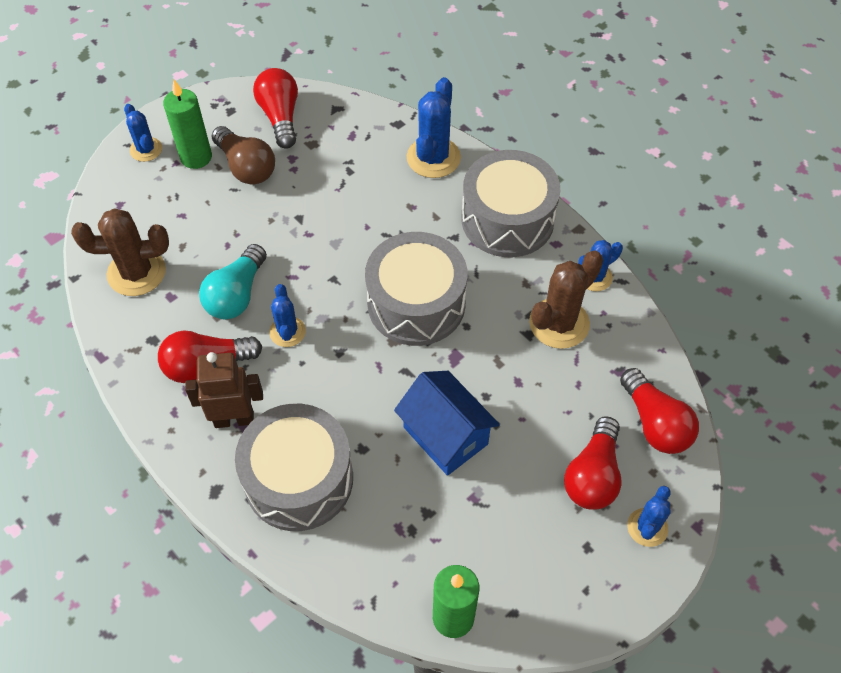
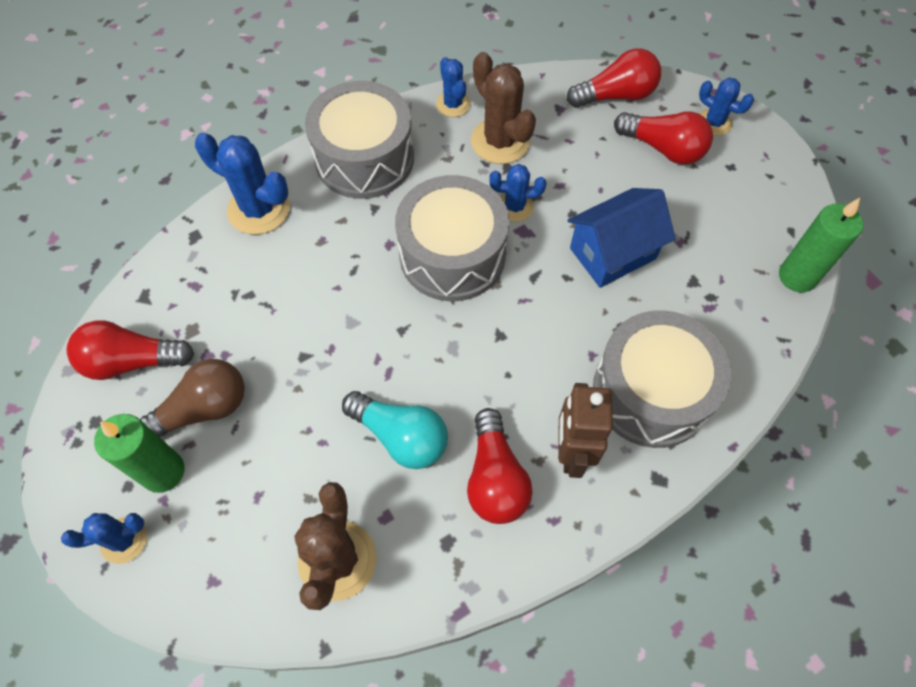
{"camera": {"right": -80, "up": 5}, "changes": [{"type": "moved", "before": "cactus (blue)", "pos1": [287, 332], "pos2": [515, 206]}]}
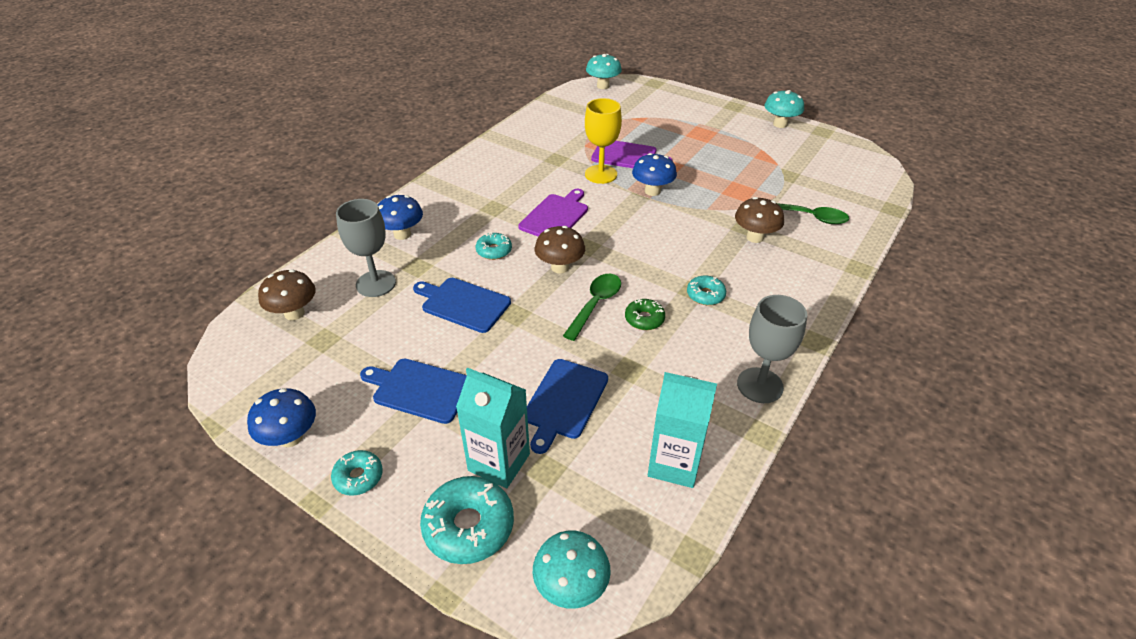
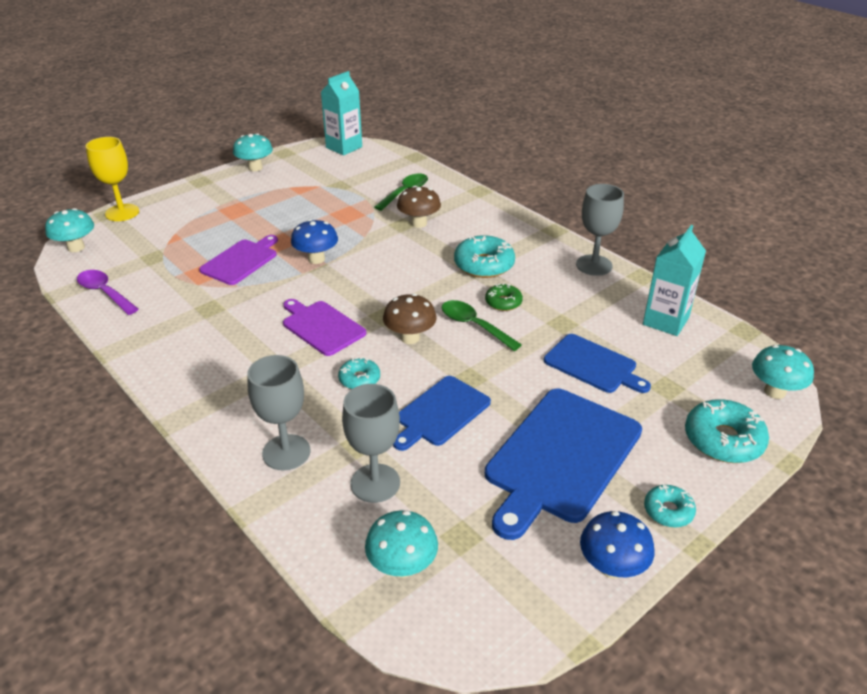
{"camera": {"right": -75, "up": -5}, "changes": [{"type": "recoloured", "before": "mushroom (brown)", "after": "mushroom (turquoise)", "pos1": [294, 313], "pos2": [402, 566]}, {"type": "resized", "before": "cutting board (blue)", "pos1": [419, 389], "pos2": [560, 458], "scale": 1.7}, {"type": "replaced", "before": "mushroom (blue)", "after": "goblet (grey)", "pos1": [402, 234], "pos2": [286, 452]}, {"type": "moved", "before": "carton (turquoise)", "pos1": [499, 462], "pos2": [344, 147]}, {"type": "moved", "before": "goblet (yellow)", "pos1": [601, 174], "pos2": [122, 213]}, {"type": "resized", "before": "donut (turquoise)", "pos1": [705, 295], "pos2": [484, 265], "scale": 1.74}, {"type": "added", "after": "spoon (purple)", "pos2": [105, 293]}]}
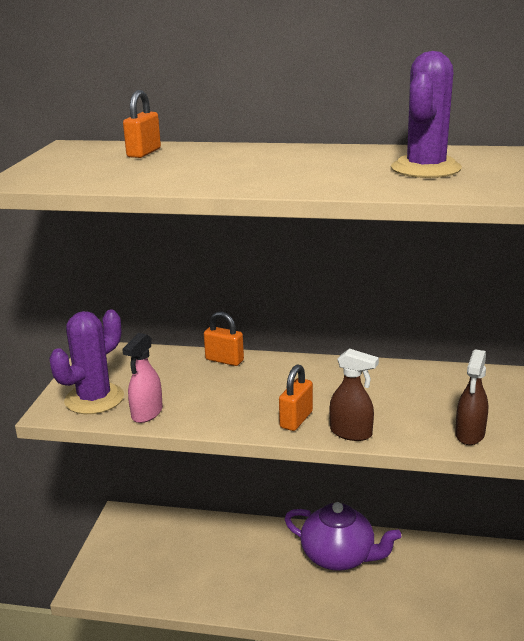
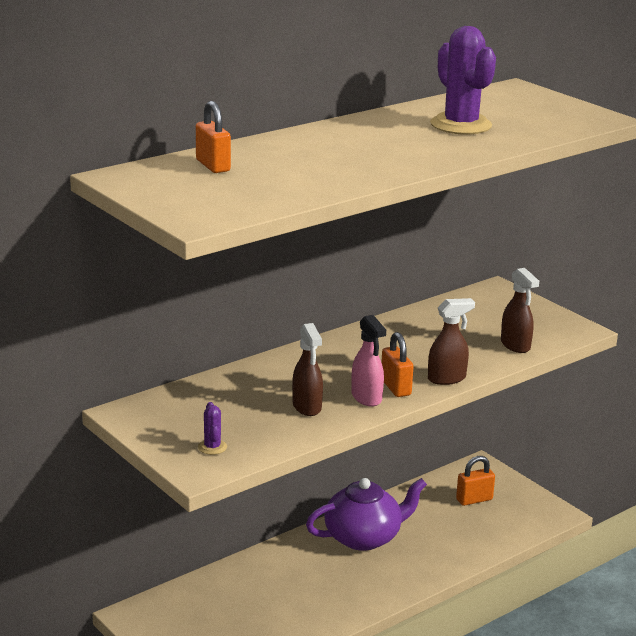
{"camera": {"right": -50, "up": 0}, "changes": [{"type": "resized", "before": "cactus (purple)", "pos1": [94, 399], "pos2": [212, 447], "scale": 0.44}, {"type": "moved", "before": "spray bottle (pink)", "pos1": [147, 413], "pos2": [366, 398]}, {"type": "moved", "before": "padlock (orange)", "pos1": [224, 360], "pos2": [474, 500]}, {"type": "added", "after": "spray bottle (brown)", "pos2": [307, 407]}]}
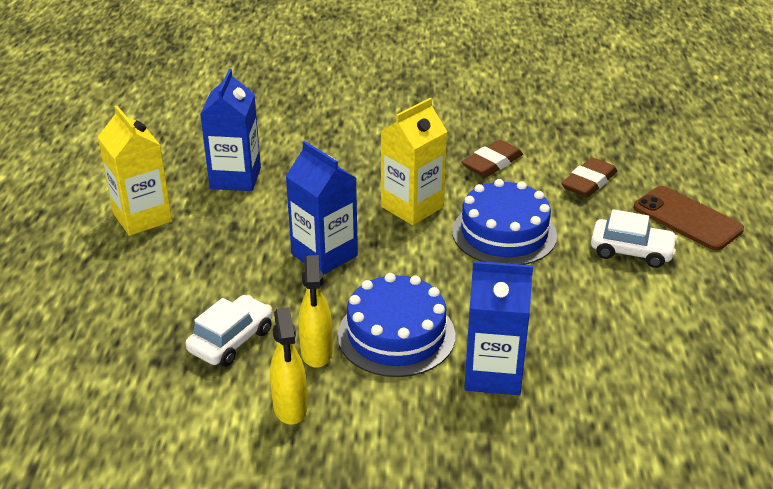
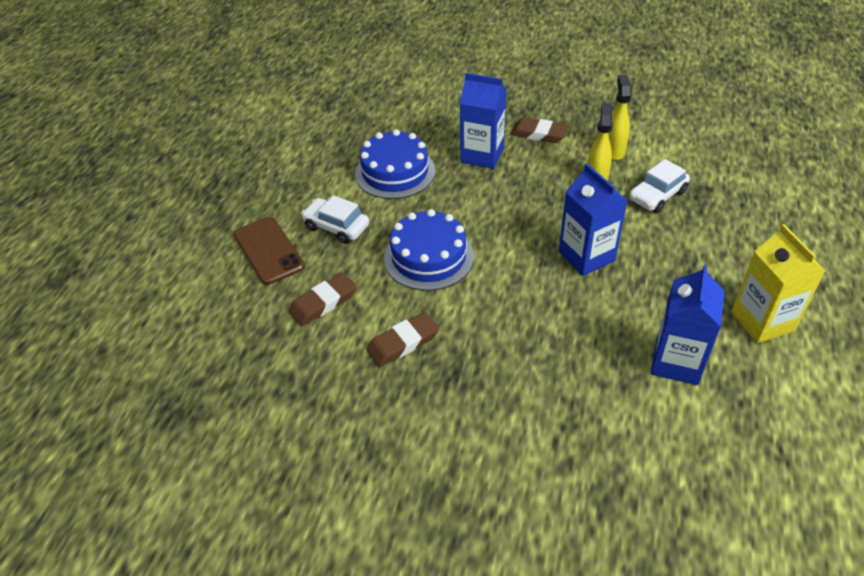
{"camera": {"right": -165, "up": 10}, "changes": [{"type": "moved", "before": "cake (blue)", "pos1": [396, 335], "pos2": [395, 172]}, {"type": "removed", "before": "carton (yellow)", "pos1": [412, 207]}, {"type": "added", "after": "eraser (brown)", "pos2": [539, 134]}]}
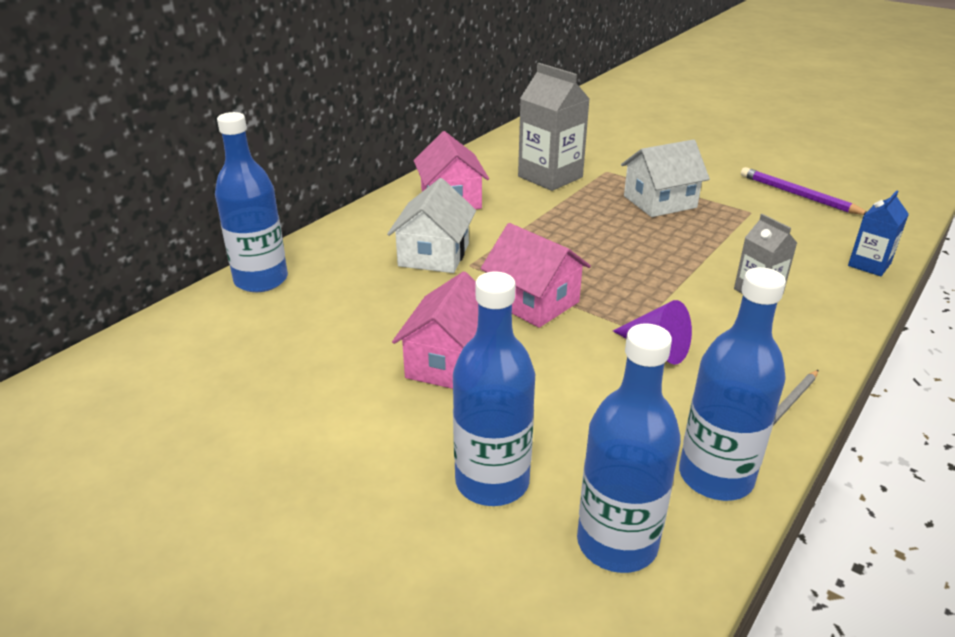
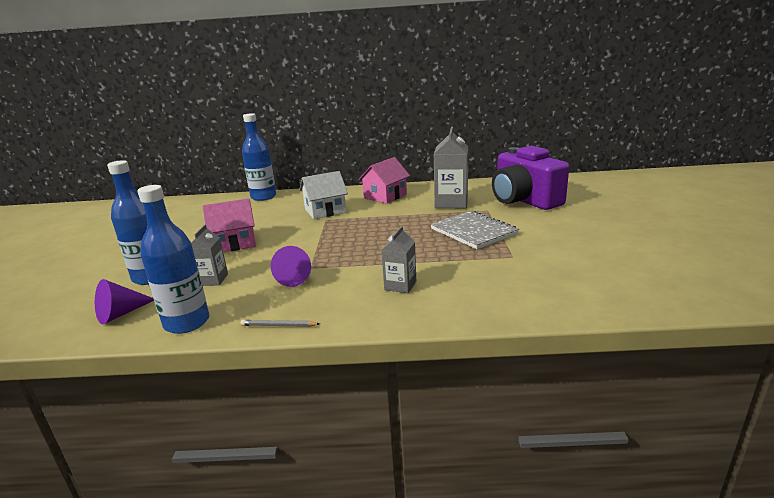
{"camera": {"right": 55, "up": -10}, "changes": [{"type": "removed", "before": "house (pink)", "pos1": [534, 302]}, {"type": "replaced", "before": "bottle (blue)", "after": "cone (purple)", "pos1": [617, 543], "pos2": [121, 314]}, {"type": "replaced", "before": "house (white)", "after": "notebook (grey)", "pos1": [660, 202], "pos2": [473, 231]}, {"type": "removed", "before": "pencil (purple)", "pos1": [798, 195]}, {"type": "removed", "before": "carton (blue)", "pos1": [869, 264]}, {"type": "added", "after": "carton (grey)", "pos2": [212, 280]}, {"type": "added", "after": "camera (purple)", "pos2": [524, 200]}]}
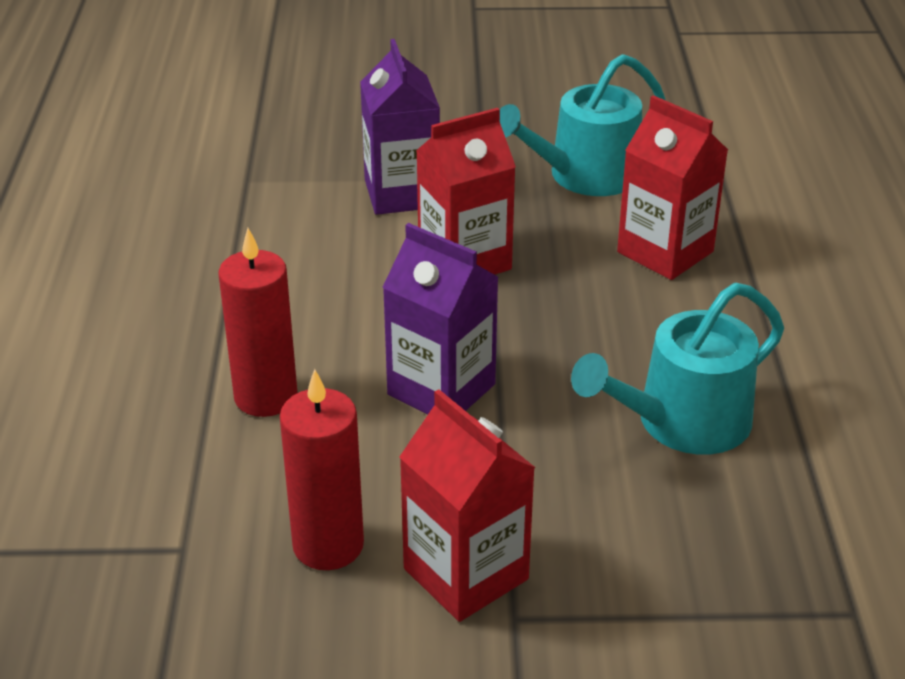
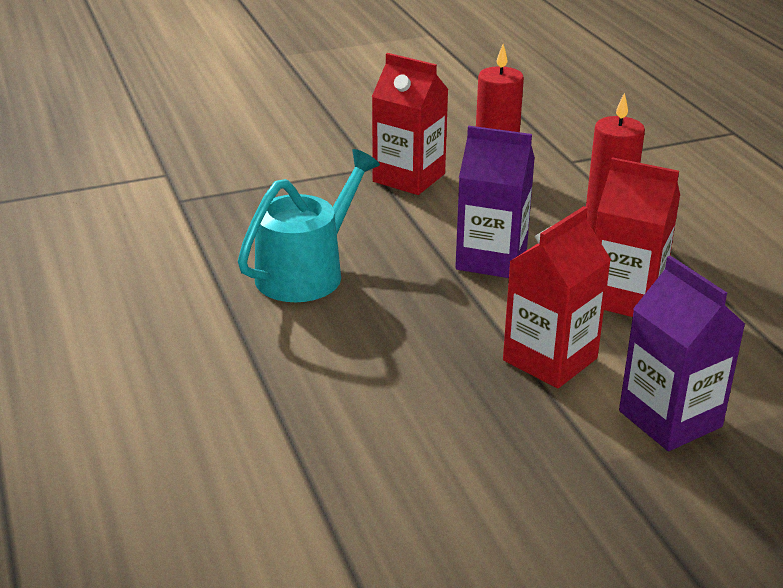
{"camera": {"right": 160, "up": -5}, "changes": [{"type": "removed", "before": "watering can (turquoise)", "pos1": [585, 176]}, {"type": "moved", "before": "carton (red)", "pos1": [665, 252], "pos2": [625, 297]}]}
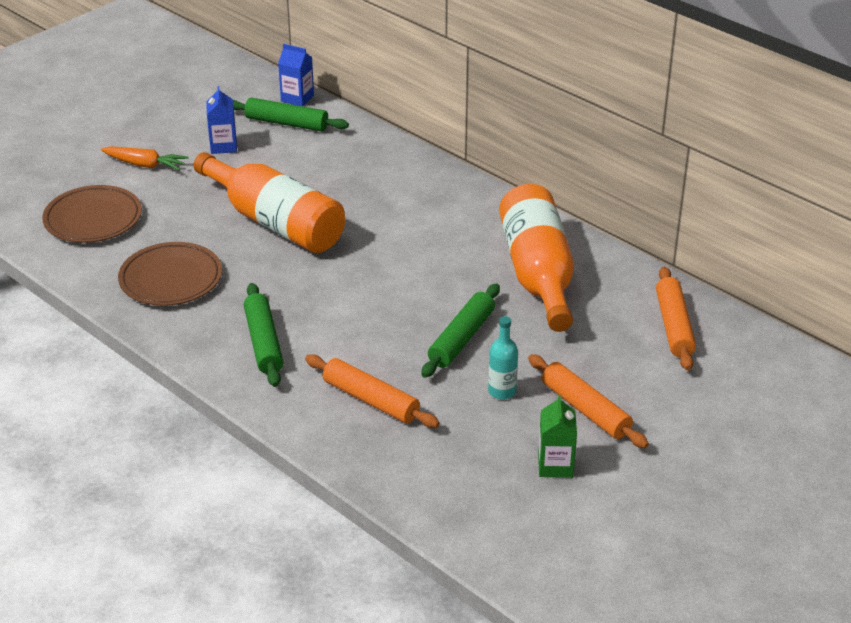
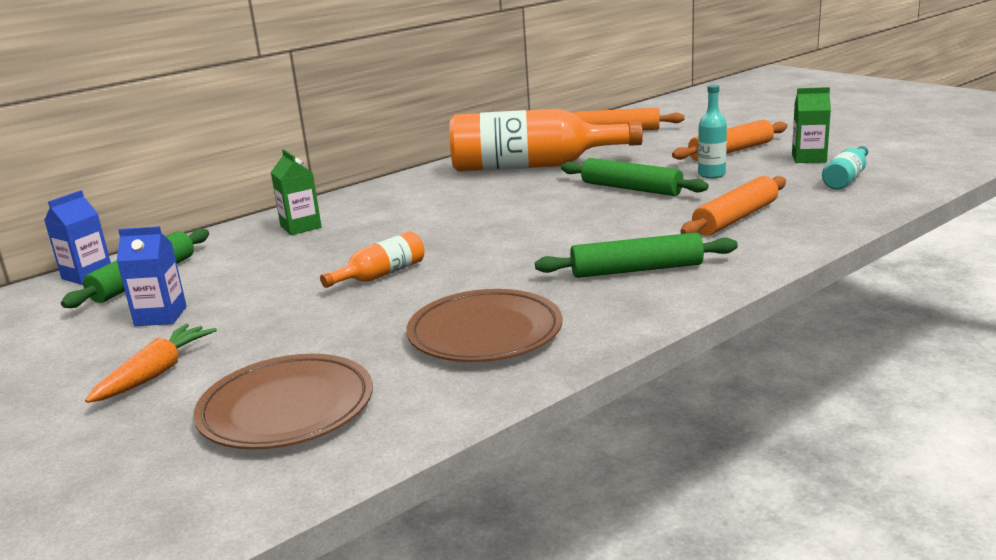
{"camera": {"right": -80, "up": -15}, "changes": [{"type": "resized", "before": "bottle (orange)", "pos1": [275, 223], "pos2": [381, 275], "scale": 0.44}, {"type": "added", "after": "carton (green)", "pos2": [301, 227]}, {"type": "added", "after": "bottle (turquoise)", "pos2": [846, 179]}]}
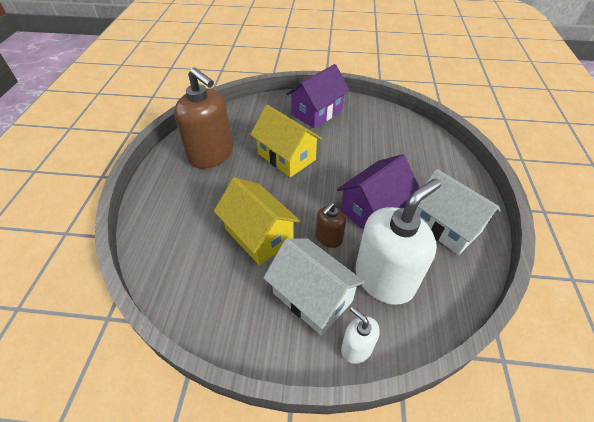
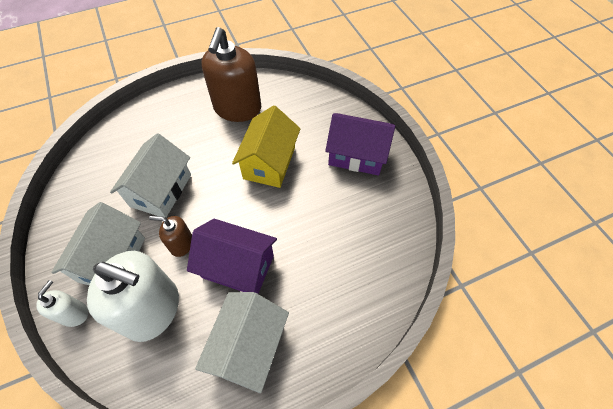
{"camera": {"right": 60, "up": 10}, "changes": [{"type": "recoloured", "before": "house (yellow)", "after": "house (white)", "pos1": [259, 235], "pos2": [161, 190]}]}
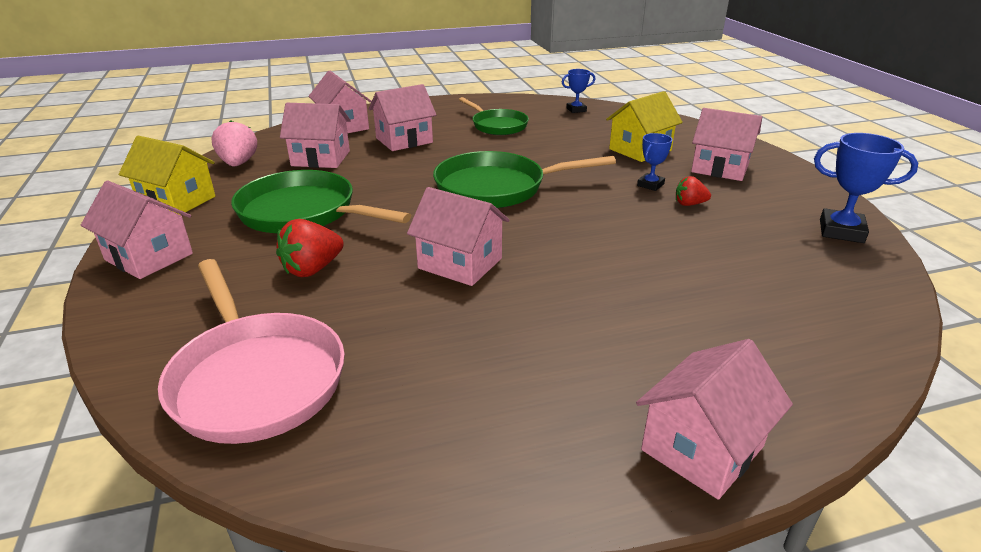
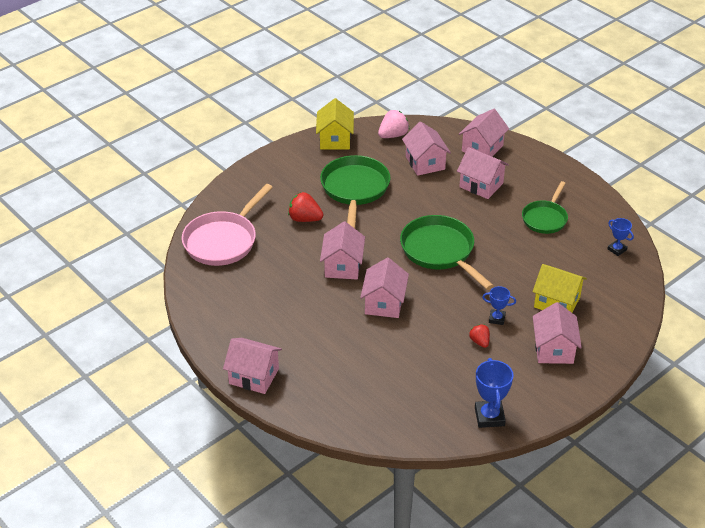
{"camera": {"right": 65, "up": 10}, "changes": [{"type": "moved", "before": "house (pink)", "pos1": [149, 257], "pos2": [384, 303]}]}
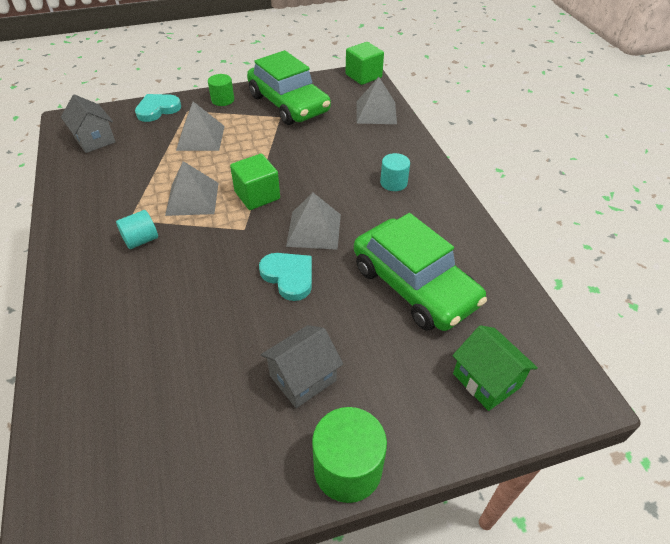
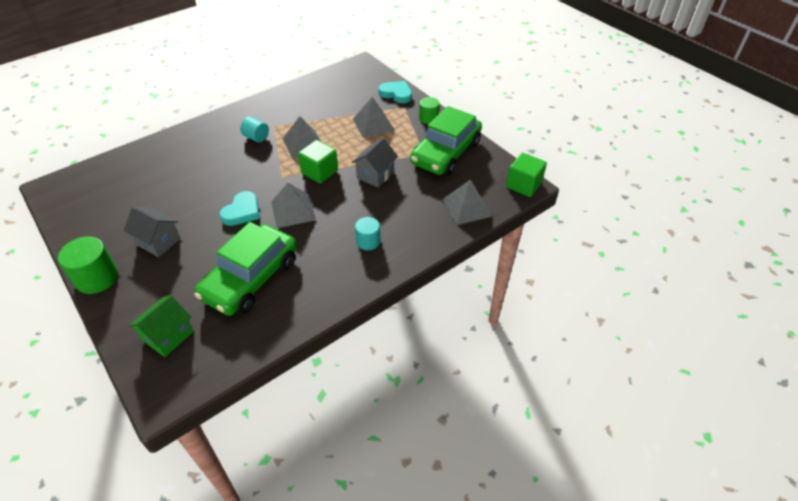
{"camera": {"right": 70, "up": 0}, "changes": [{"type": "moved", "before": "house (grey)", "pos1": [94, 140], "pos2": [375, 175]}]}
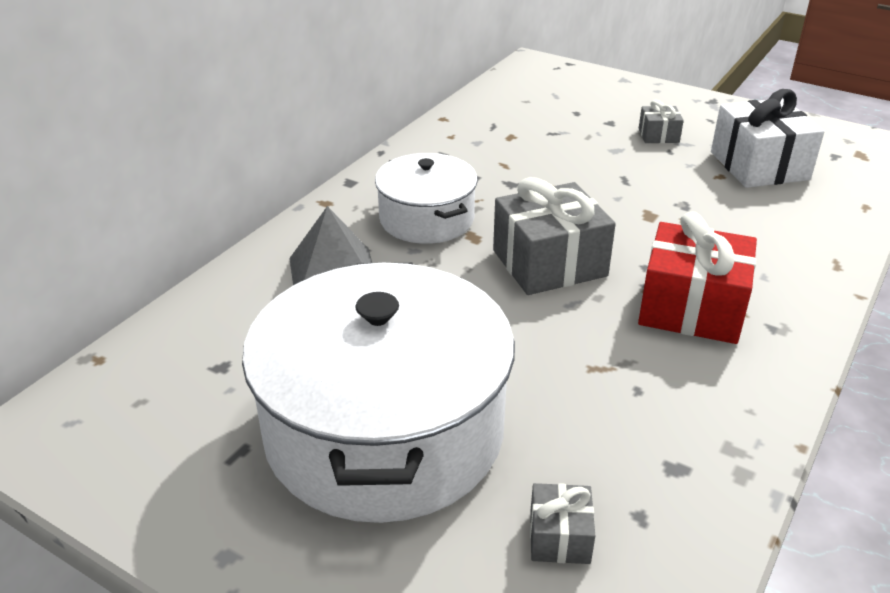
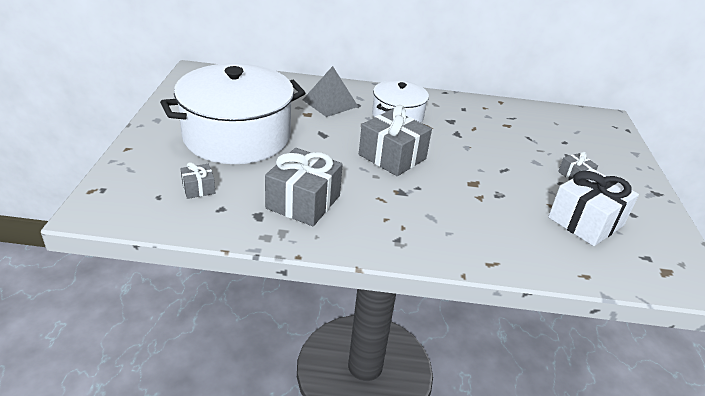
{"camera": {"right": 60, "up": 0}, "changes": [{"type": "removed", "before": "gift (red)", "pos1": [691, 308]}, {"type": "added", "after": "gift (grey)", "pos2": [303, 202]}]}
